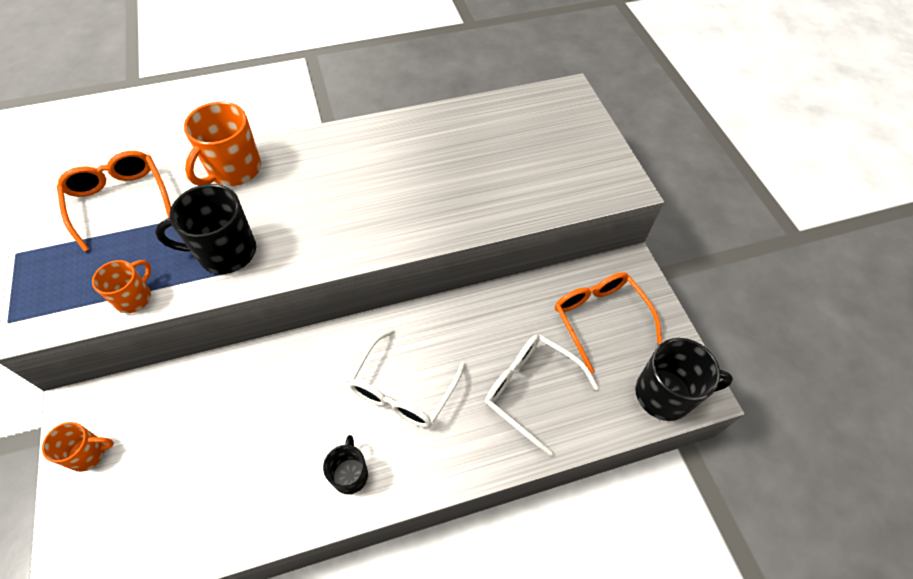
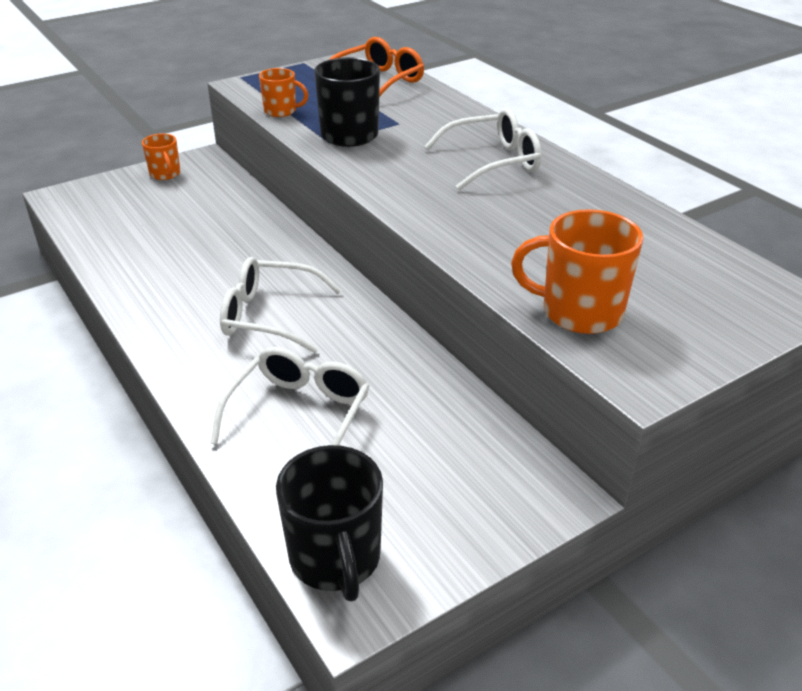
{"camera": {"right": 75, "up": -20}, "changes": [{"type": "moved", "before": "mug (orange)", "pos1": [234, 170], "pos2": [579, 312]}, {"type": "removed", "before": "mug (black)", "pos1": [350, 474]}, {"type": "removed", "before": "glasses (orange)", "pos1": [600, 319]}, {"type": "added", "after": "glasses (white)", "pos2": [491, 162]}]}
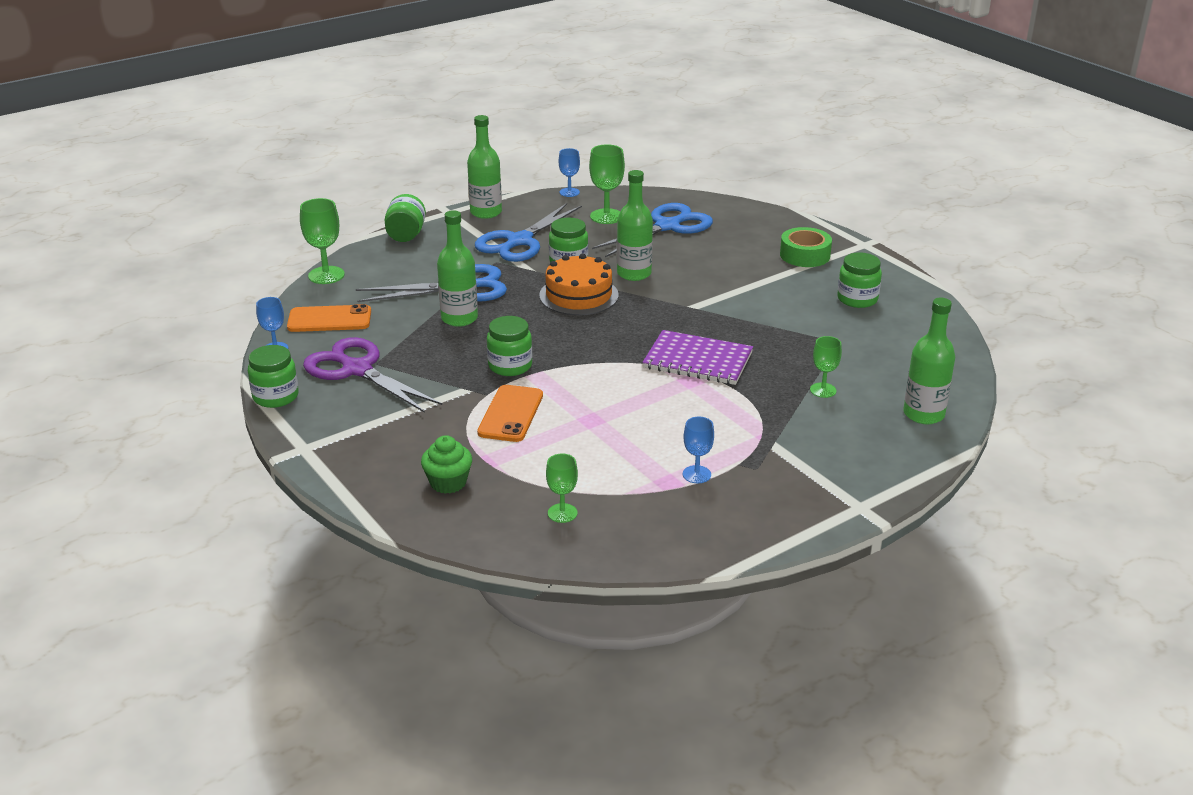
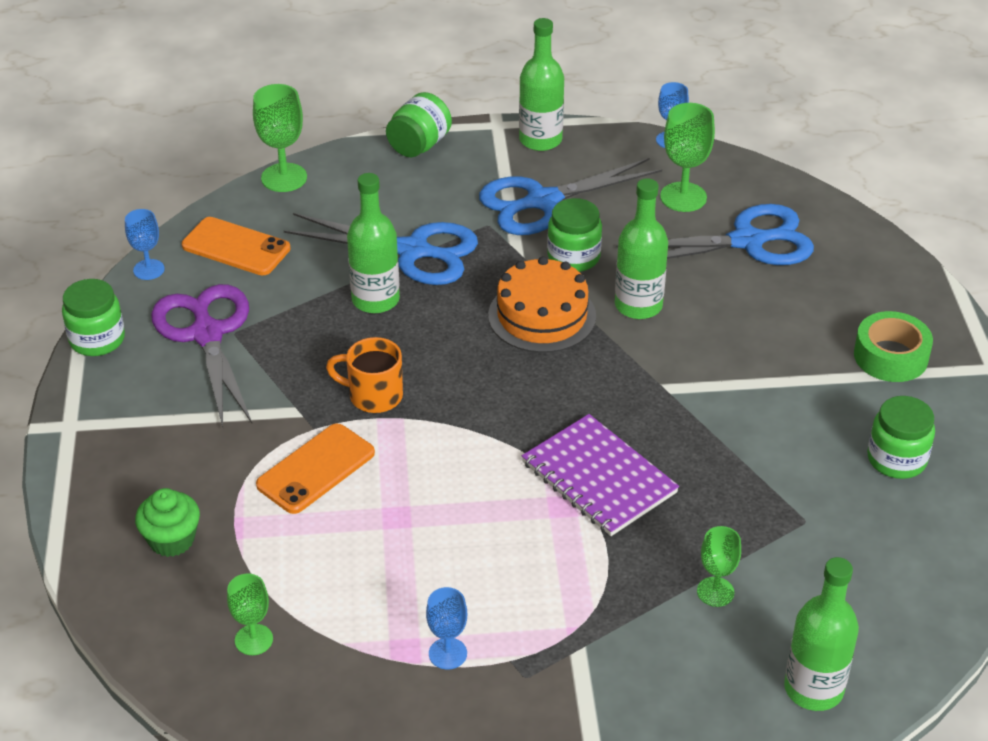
{"camera": {"right": 30, "up": 10}, "changes": [{"type": "replaced", "before": "jar (green)", "after": "mug (orange)", "pos1": [510, 366], "pos2": [373, 396]}]}
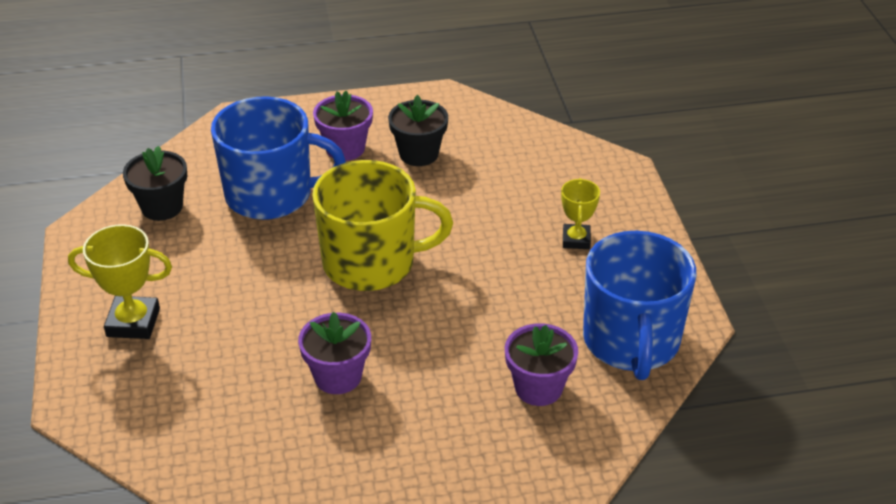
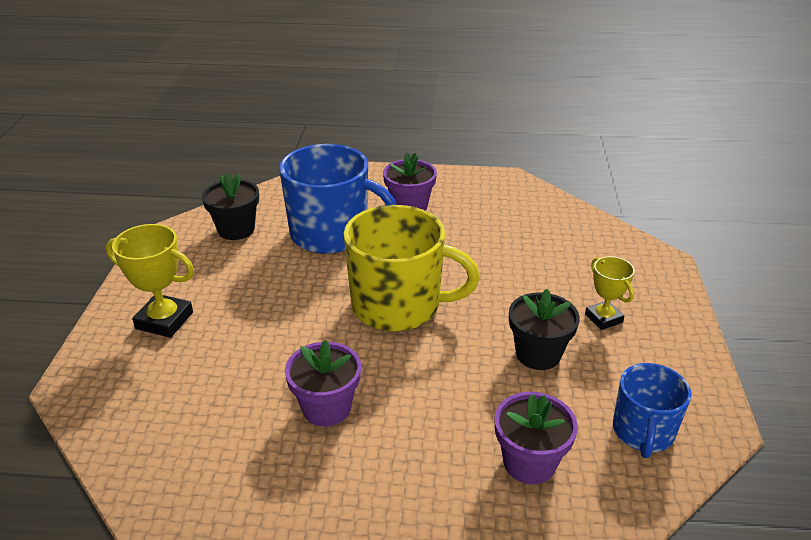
{"camera": {"right": 15, "up": -5}, "changes": [{"type": "moved", "before": "flower pot (black)", "pos1": [419, 154], "pos2": [538, 354]}, {"type": "turned", "before": "trophy (yellow)", "pos1": [576, 240], "pos2": [603, 318], "turn": -45}, {"type": "resized", "before": "mug (blue)", "pos1": [631, 341], "pos2": [643, 432], "scale": 0.58}]}
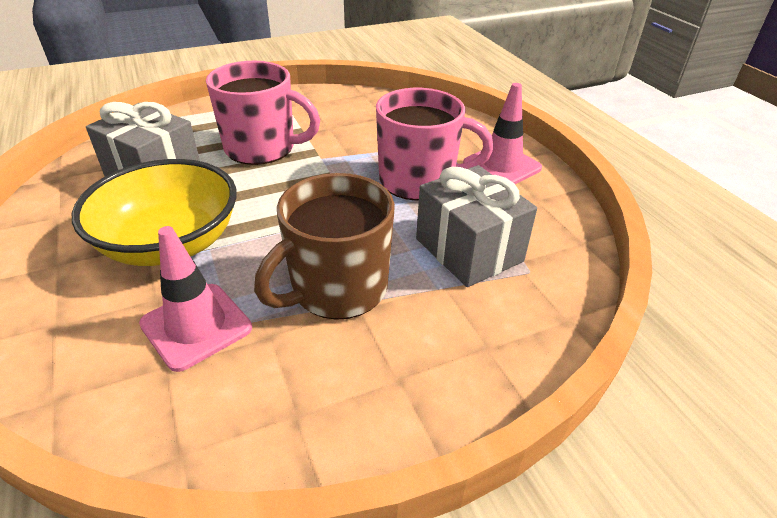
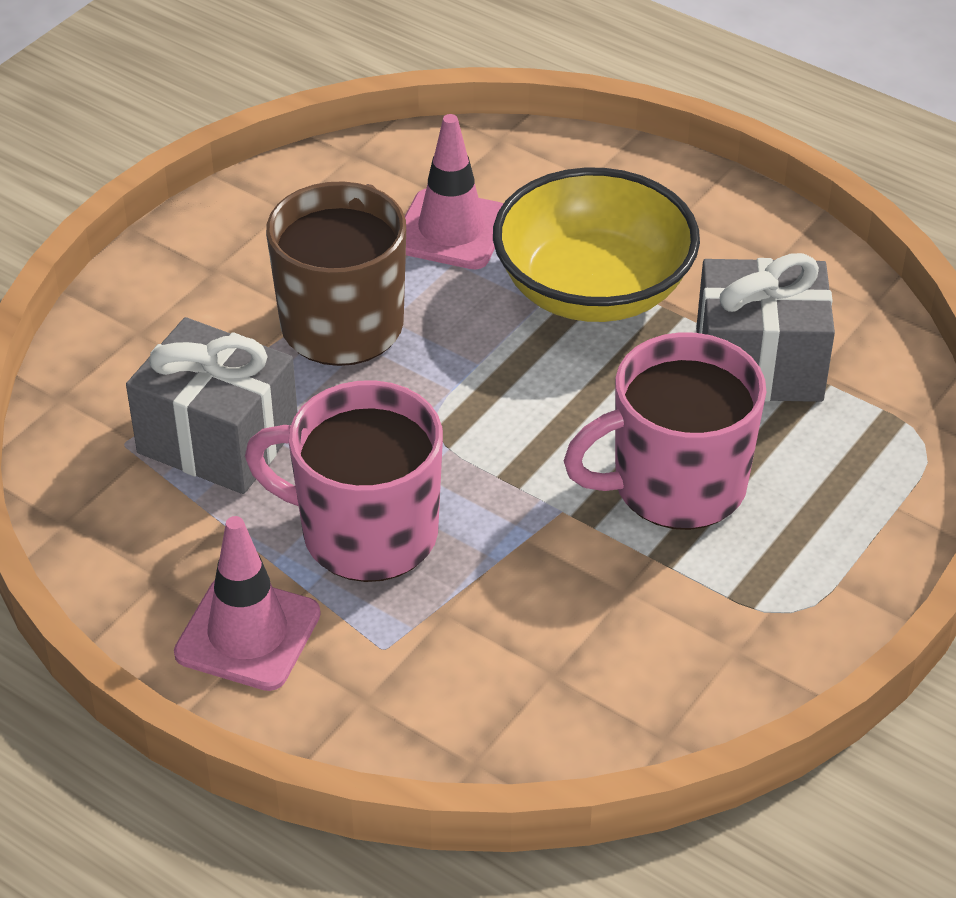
{"camera": {"right": 150, "up": 5}, "changes": [{"type": "turned", "before": "mug (pink)", "pos1": [419, 181], "pos2": [365, 532], "turn": 45}]}
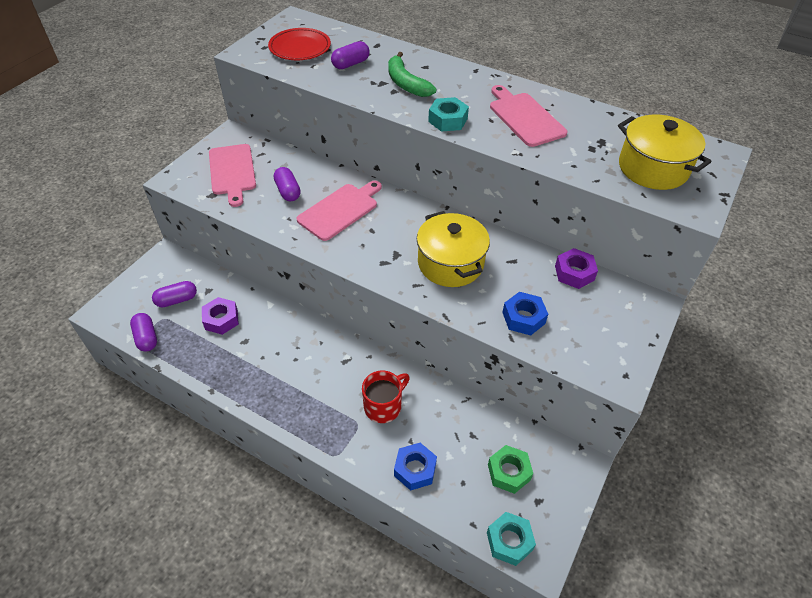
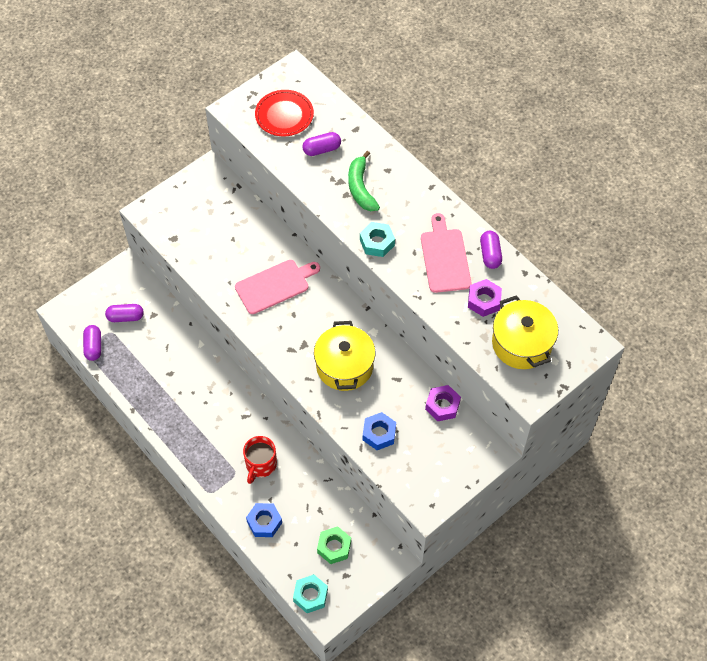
{"camera": {"right": 20, "up": 10}, "changes": [{"type": "moved", "before": "nut (purple)", "pos1": [221, 319], "pos2": [484, 301]}, {"type": "removed", "before": "cutting board (pink)", "pos1": [232, 172]}, {"type": "moved", "before": "capsule (purple)", "pos1": [288, 191], "pos2": [490, 254]}, {"type": "turned", "before": "mug (red)", "pos1": [384, 406], "pos2": [260, 465], "turn": 135}]}
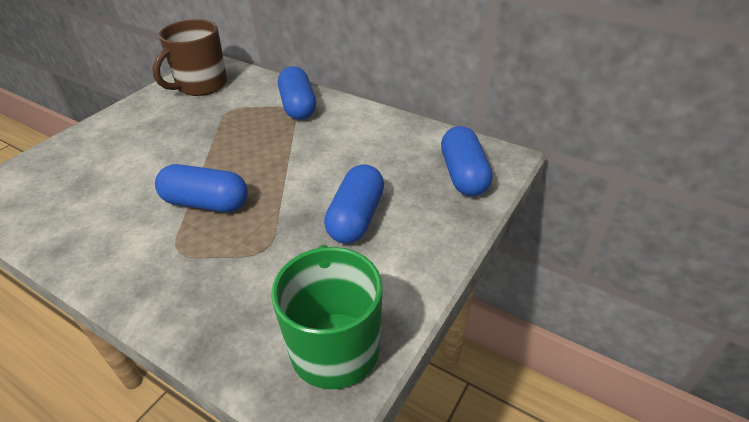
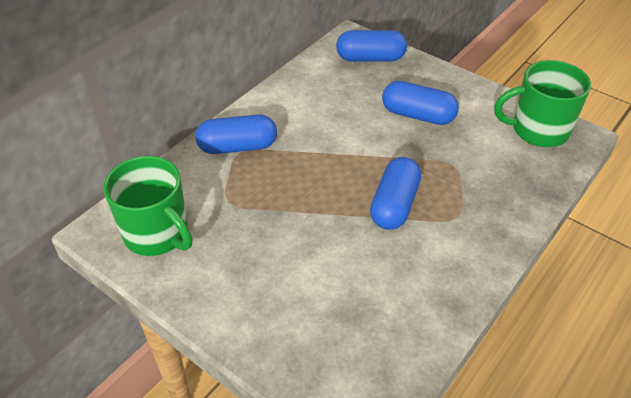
{"camera": {"right": -85, "up": 5}, "changes": [{"type": "recoloured", "before": "mug (brown)", "after": "mug (green)", "pos1": [201, 85], "pos2": [157, 234]}]}
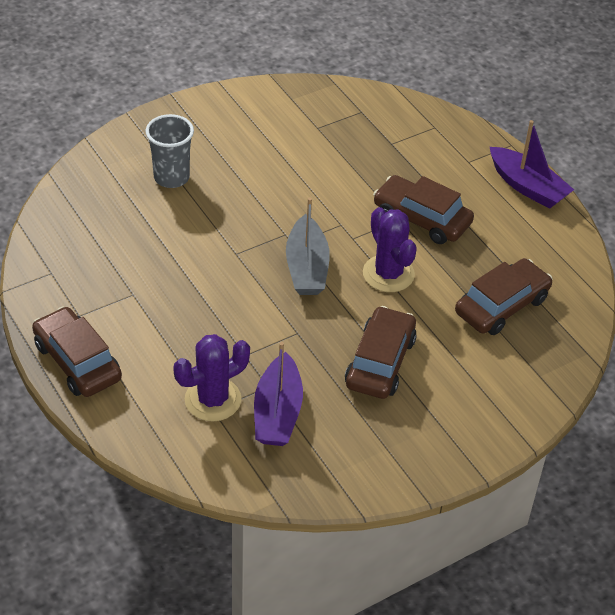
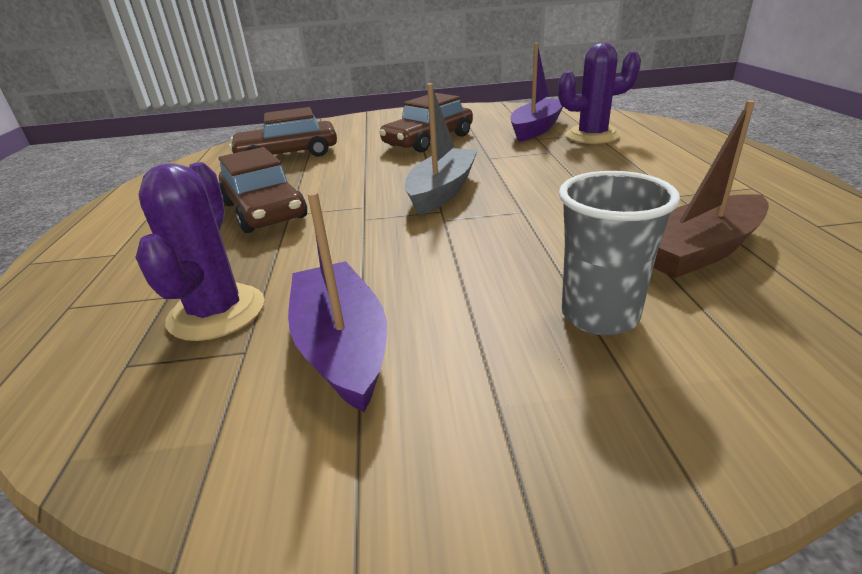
{"camera": {"right": -150, "up": -15}, "changes": [{"type": "removed", "before": "car (brown)", "pos1": [77, 361]}, {"type": "moved", "before": "cactus (purple)", "pos1": [388, 274], "pos2": [217, 312]}, {"type": "moved", "before": "boat (purple)", "pos1": [527, 187], "pos2": [342, 346]}, {"type": "added", "after": "boat (brown)", "pos2": [700, 251]}]}
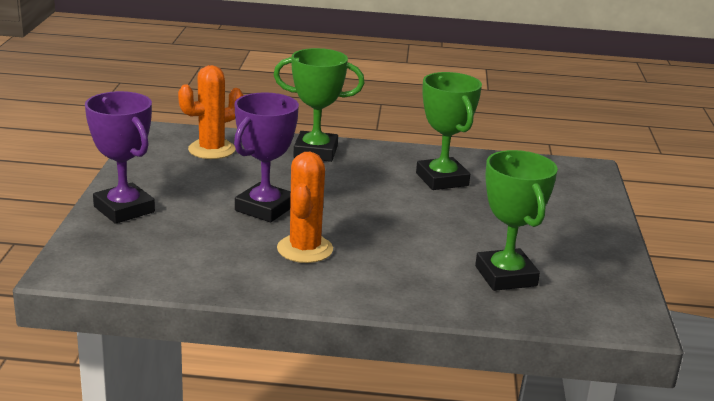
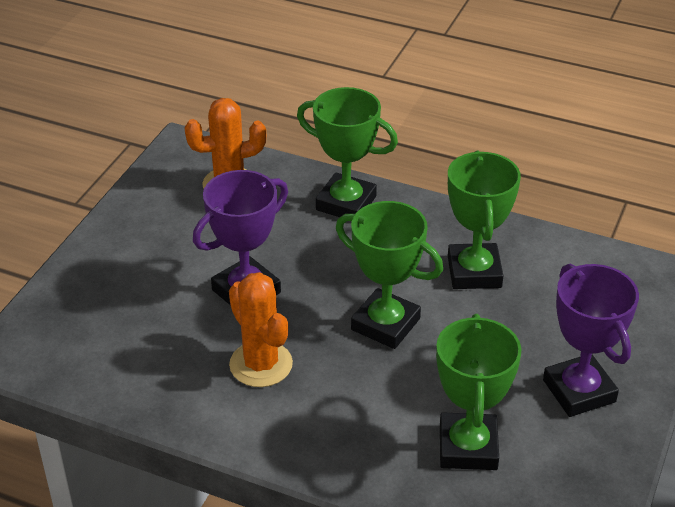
{"camera": {"right": 20, "up": 15}, "changes": [{"type": "moved", "before": "trophy (purple)", "pos1": [124, 209], "pos2": [579, 391]}, {"type": "turned", "before": "cactus (orange)", "pos1": [305, 249], "pos2": [261, 364], "turn": -60}, {"type": "added", "after": "trophy (green)", "pos2": [385, 324]}]}
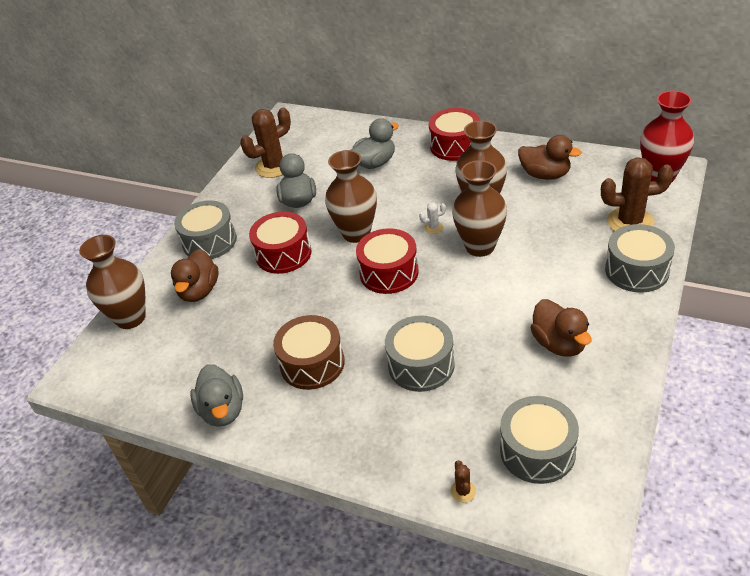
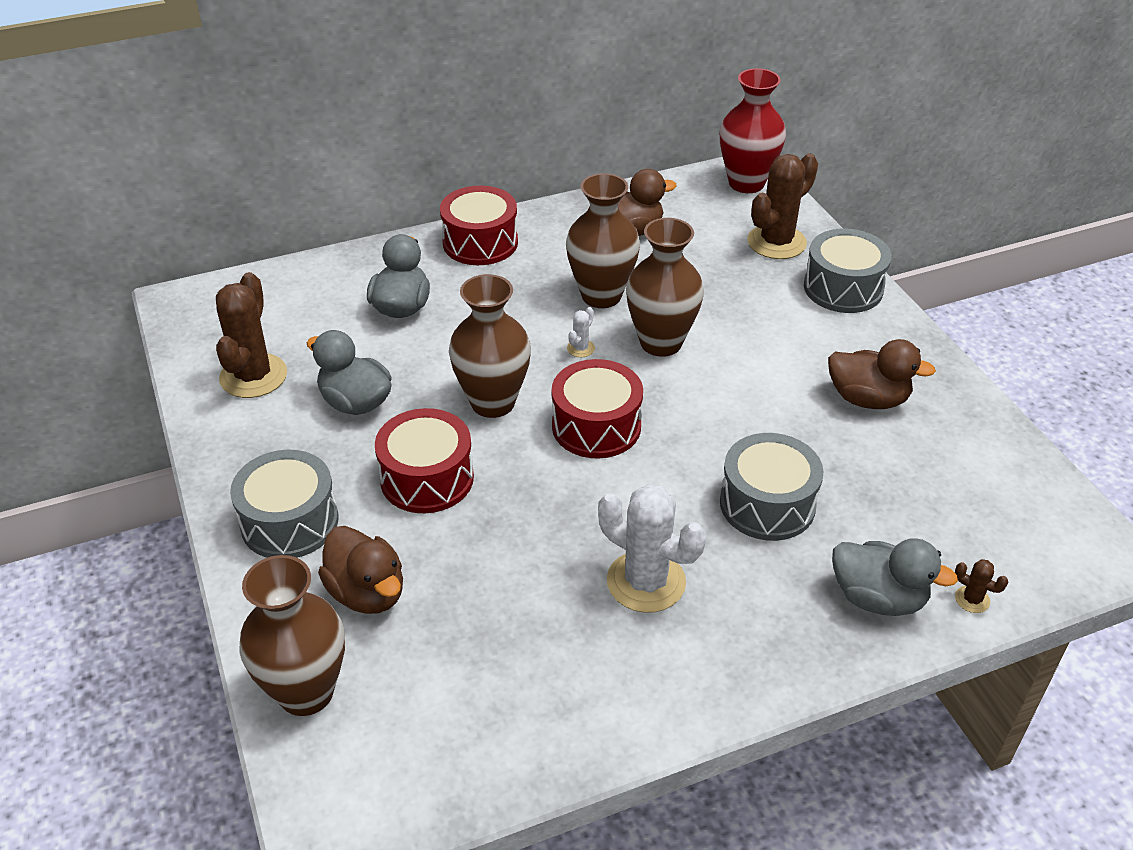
{"camera": {"right": -50, "up": 0}, "changes": [{"type": "moved", "before": "duck (grey)", "pos1": [223, 411], "pos2": [878, 598]}, {"type": "replaced", "before": "drum (brown)", "after": "cactus (white)", "pos1": [312, 363], "pos2": [646, 582]}, {"type": "removed", "before": "drum (grey)", "pos1": [537, 451]}]}
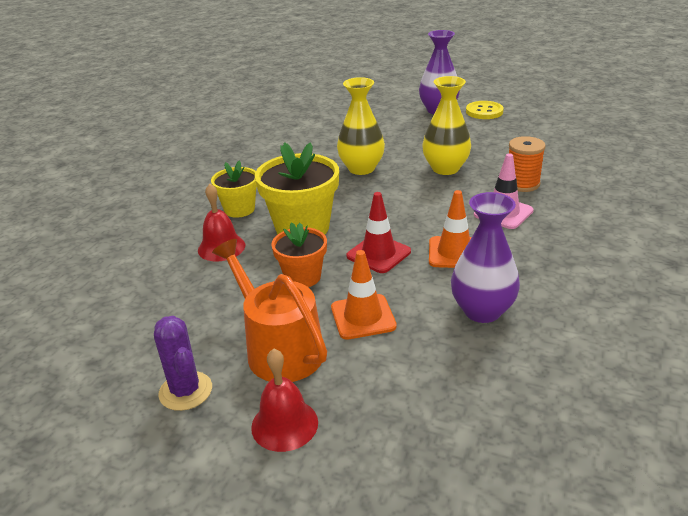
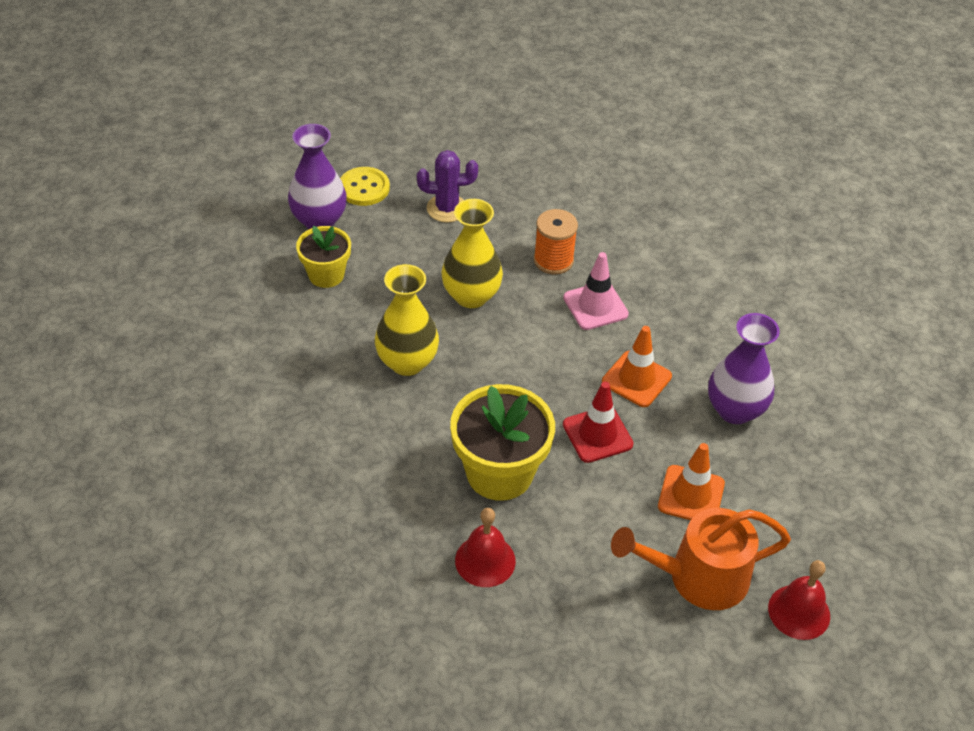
{"camera": {"right": -65, "up": 15}, "changes": [{"type": "moved", "before": "cactus (purple)", "pos1": [185, 391], "pos2": [447, 208]}, {"type": "moved", "before": "flower pot (yellow)", "pos1": [239, 209], "pos2": [326, 275]}, {"type": "removed", "before": "flower pot (orange)", "pos1": [302, 277]}]}
